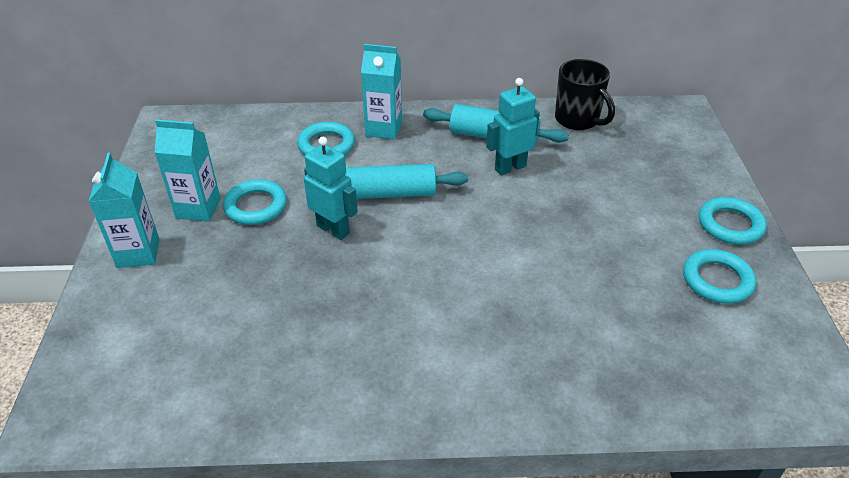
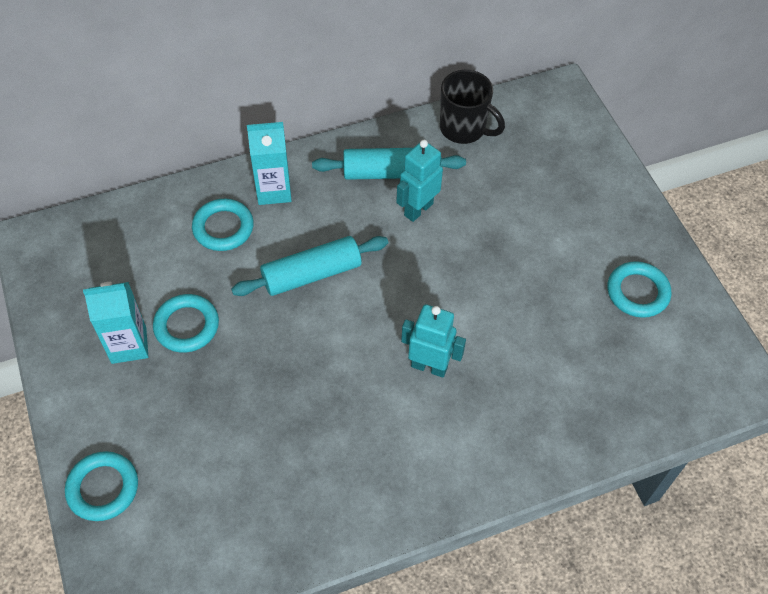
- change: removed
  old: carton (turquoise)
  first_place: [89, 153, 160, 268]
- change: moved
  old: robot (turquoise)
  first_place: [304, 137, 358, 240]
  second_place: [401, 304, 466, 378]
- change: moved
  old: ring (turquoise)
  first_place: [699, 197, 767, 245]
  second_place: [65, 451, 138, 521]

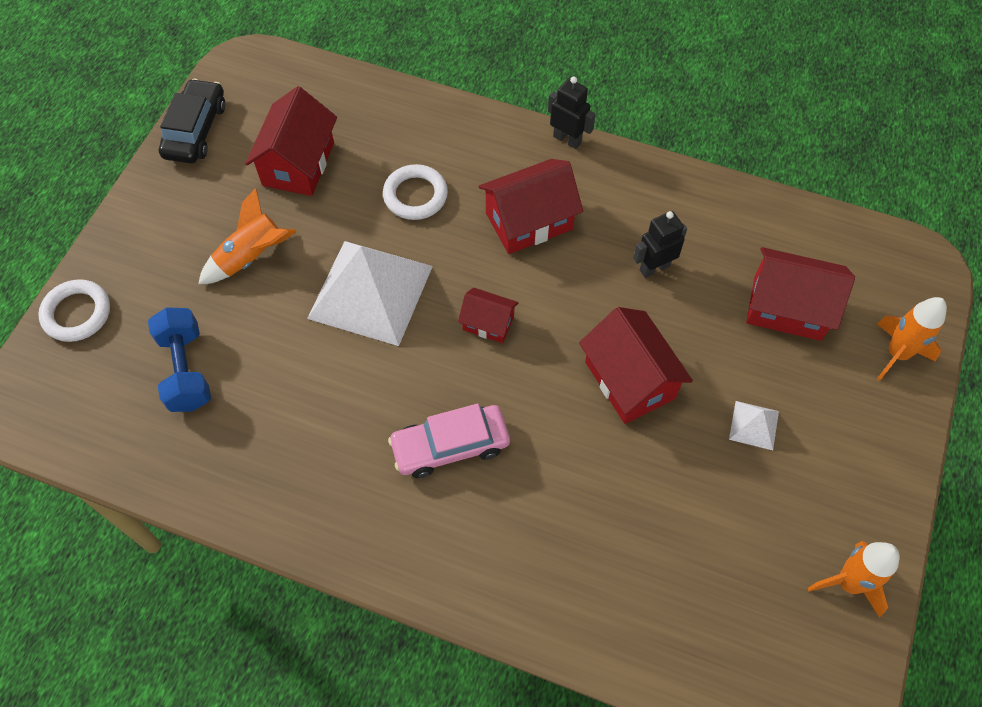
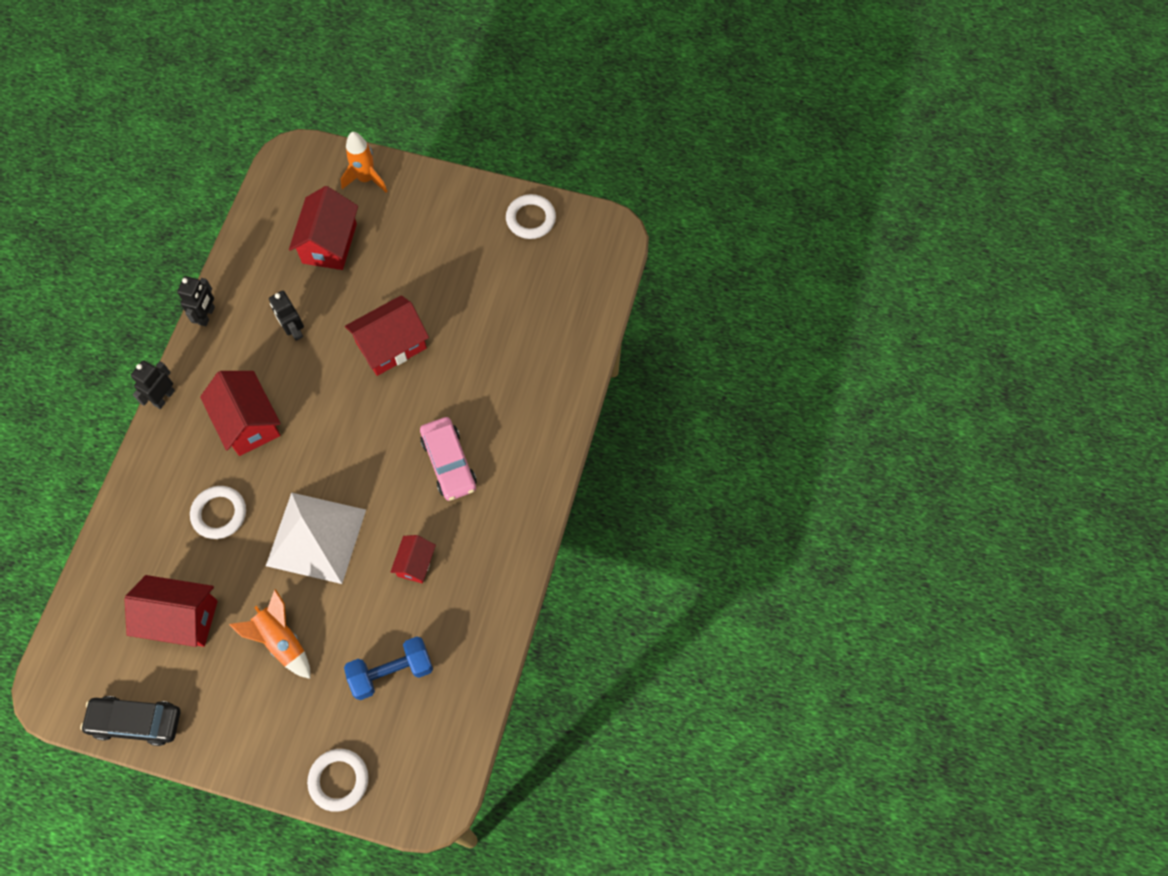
- change: moved
  old: house (red)
  first_place: [458, 288, 519, 343]
  second_place: [390, 535, 436, 583]
- change: removed
  old: pyramid (white)
  first_place: [729, 401, 779, 450]
- change: replaced
  old: rocket (orange)
  new: ring (white)
  first_place: [808, 541, 900, 618]
  second_place: [506, 194, 556, 239]
- change: added
  new: robot (black)
  second_place: [177, 276, 215, 326]

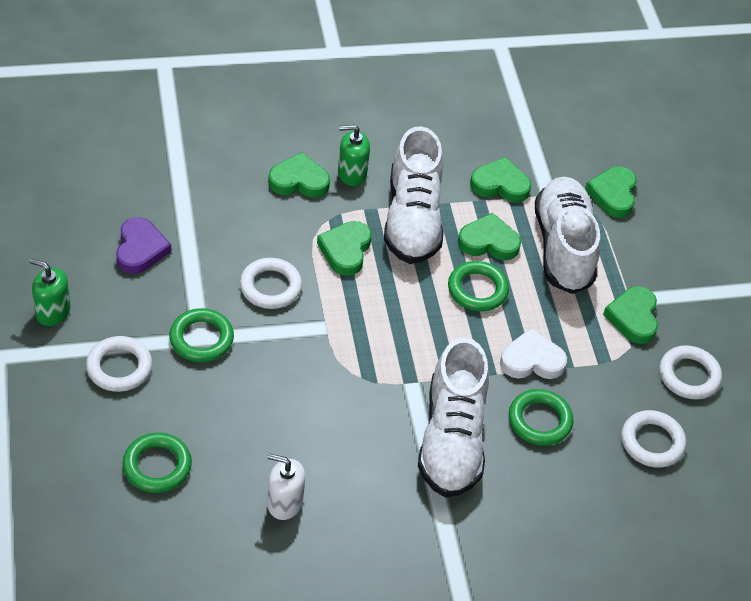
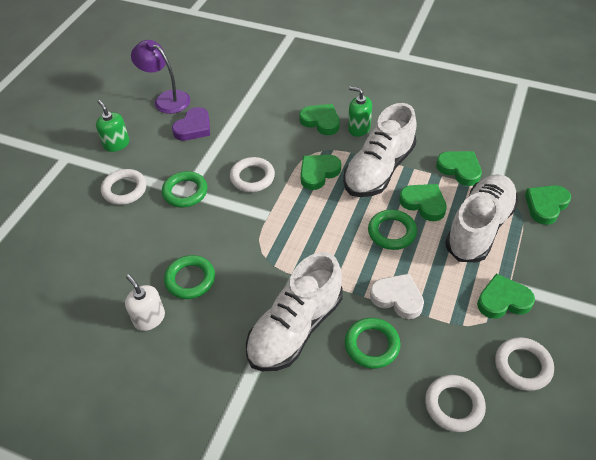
- change: moved
  old: ring (green)
  first_place: [123, 432, 192, 493]
  second_place: [164, 255, 215, 299]
- change: turned
  old: heart (green)
  first_place: [603, 286, 658, 344]
  second_place: [477, 274, 535, 319]
  degrees: 45
- change: added
  new: lamp (purple)
  second_place: [131, 40, 190, 114]

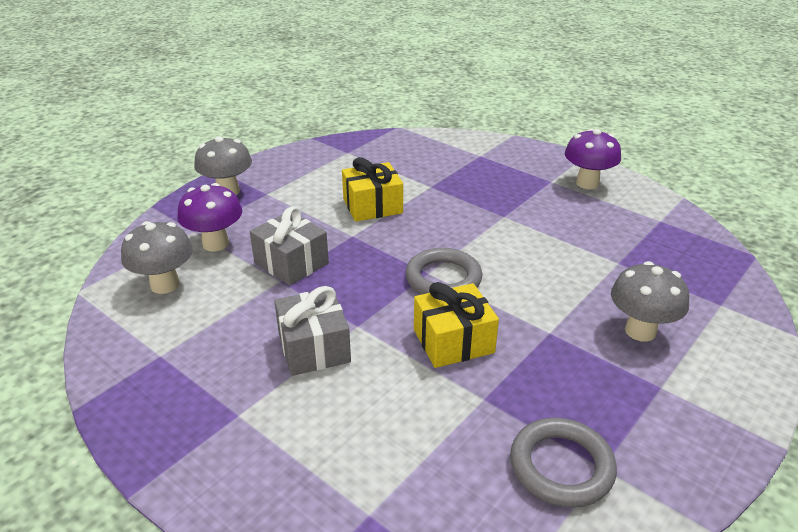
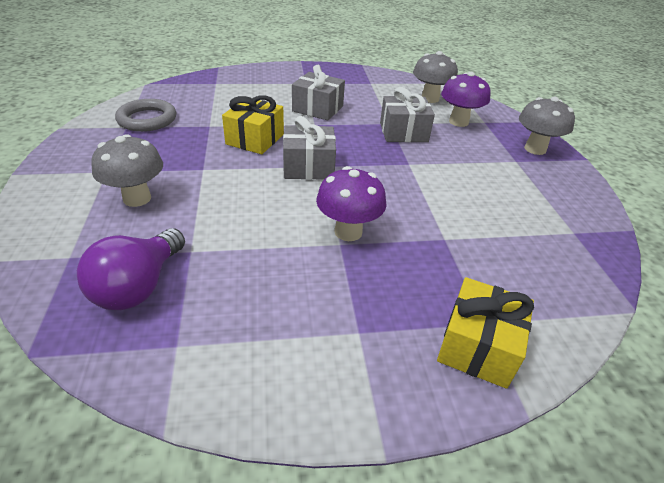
- change: moved
  old: gift (yellow)
  first_place: [342, 157, 403, 222]
  second_place: [437, 277, 534, 389]
- change: replaced
  old: ring (grey)
  new: gift (grey)
  first_place: [405, 248, 482, 294]
  second_place: [283, 116, 336, 180]
- change: moved
  old: mushroom (purple)
  first_place: [565, 129, 621, 189]
  second_place: [316, 166, 386, 241]
- change: added
  new: light bulb (purple)
  second_place: [77, 228, 185, 310]

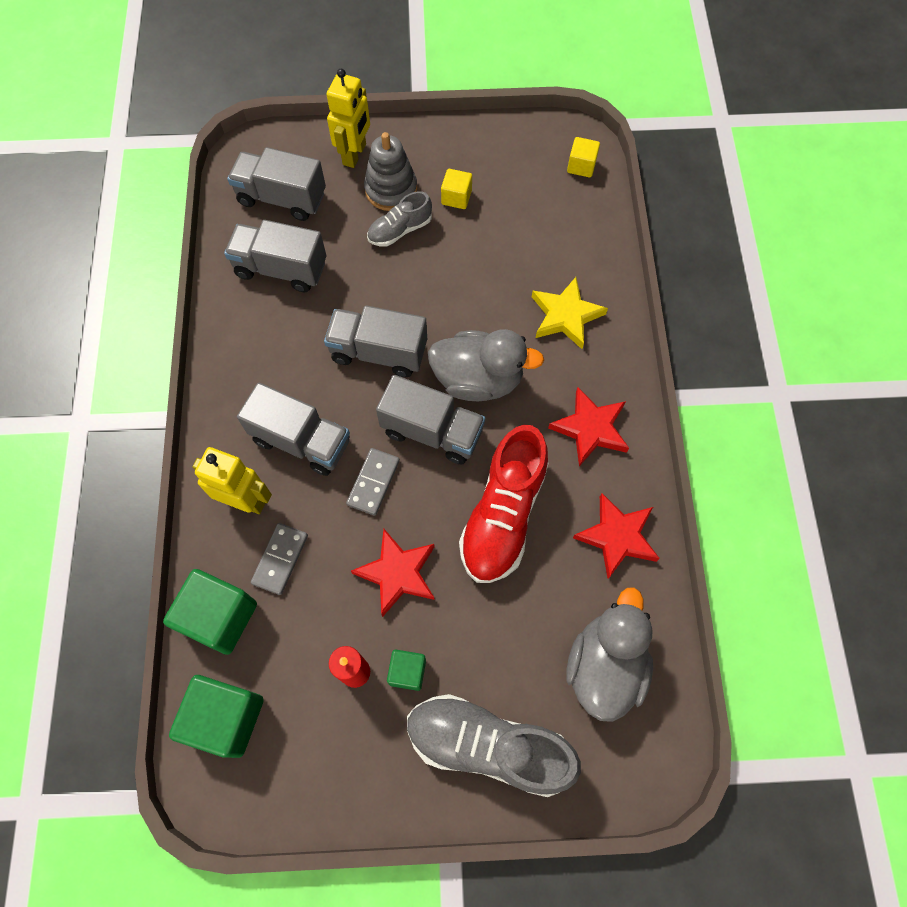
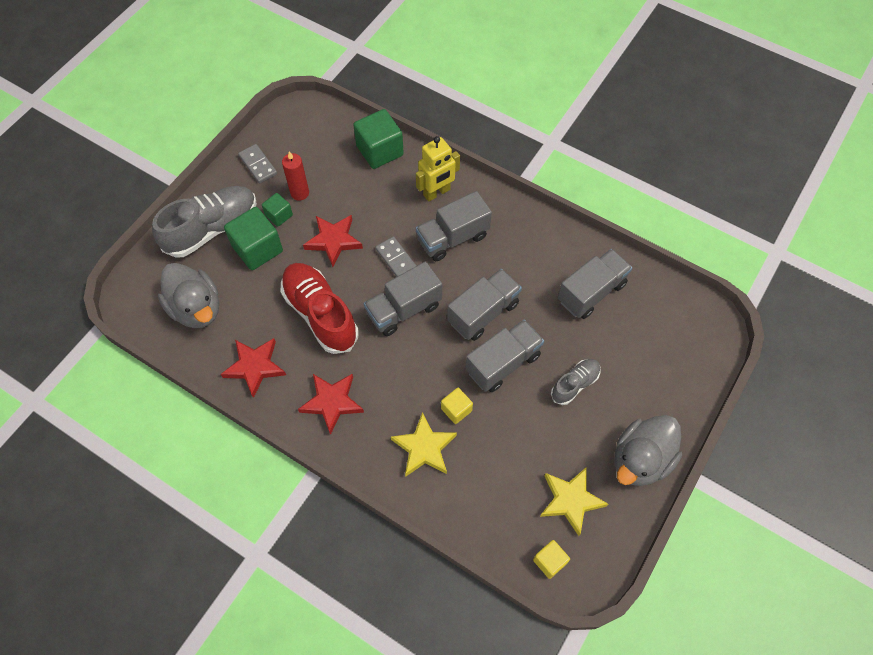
- change: moved
  old: cube (green)
  first_place: [169, 675, 264, 758]
  second_place: [224, 207, 283, 270]
- change: moved
  old: truck (grey)
  first_place: [227, 147, 326, 221]
  second_place: [465, 320, 544, 392]
- change: moved
  old: domino (grey)
  first_place: [251, 523, 308, 595]
  second_place: [238, 144, 277, 183]
- change: removed
  old: robot (yellow)
  first_place: [327, 69, 370, 168]
- change: removed
  old: stacking toy (grey)
  first_place: [364, 132, 417, 211]
- change: turned
  old: shoe (grey)
  first_place: [367, 191, 432, 246]
  second_place: [551, 359, 601, 405]
  degrees: 45
- change: moved
  old: duck (grey)
  first_place: [428, 329, 544, 401]
  second_place: [615, 415, 682, 486]
- change: moved
  old: cube (yellow)
  first_place: [441, 169, 472, 209]
  second_place: [441, 388, 473, 424]
- change: added
  new: star (yellow)
  second_place: [540, 468, 608, 536]

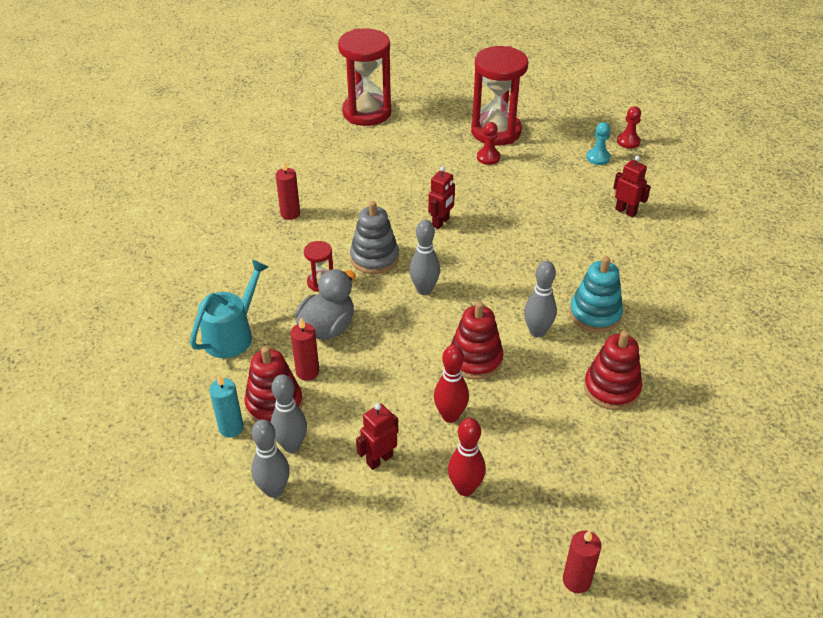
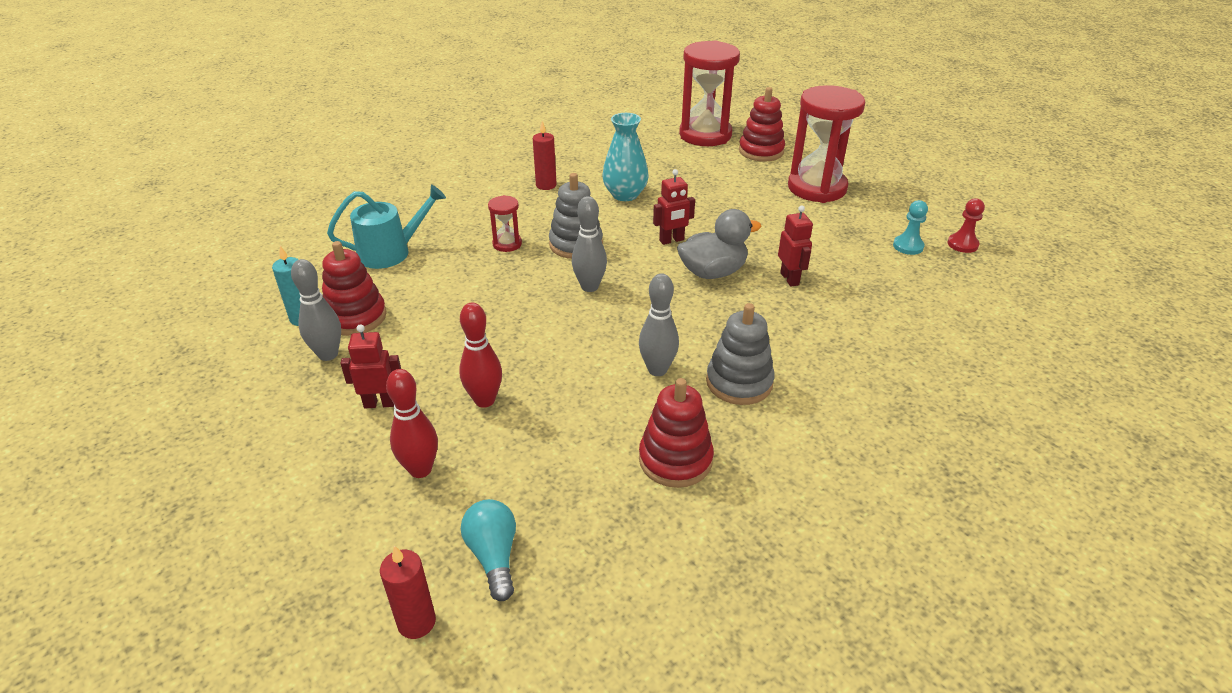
- change: removed
  old: bowling pin (grey)
  first_place: [251, 419, 290, 498]
- change: removed
  old: candle (red)
  first_place: [291, 318, 319, 381]
- change: moved
  old: duck (grey)
  first_place: [295, 269, 355, 340]
  second_place: [677, 209, 762, 279]
- change: moved
  old: stacking toy (red)
  first_place: [450, 302, 503, 380]
  second_place: [739, 87, 785, 161]
- change: removed
  old: pawn (red)
  first_place: [477, 122, 500, 165]
- change: recoloured
  old: stacking toy (turquoise)
  new: stacking toy (grey)
  first_place: [570, 256, 623, 333]
  second_place: [706, 303, 775, 405]
- change: moved
  old: robot (red)
  first_place: [613, 156, 651, 218]
  second_place: [778, 205, 813, 287]
- change: added
  new: light bulb (turquoise)
  second_place: [461, 499, 516, 601]
- change: added
  new: vase (turquoise)
  second_place: [602, 113, 648, 201]

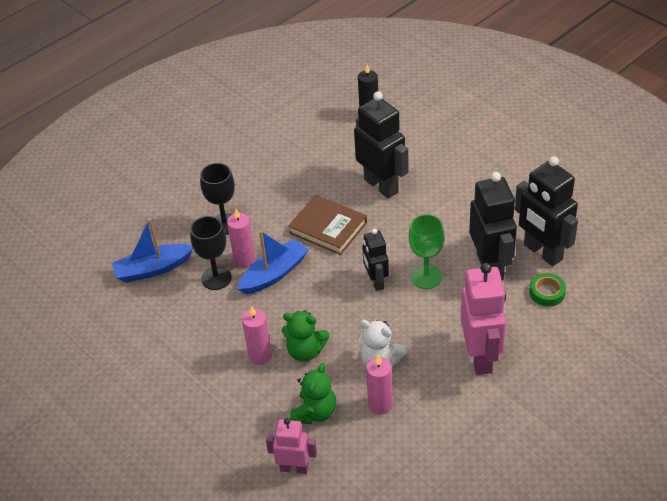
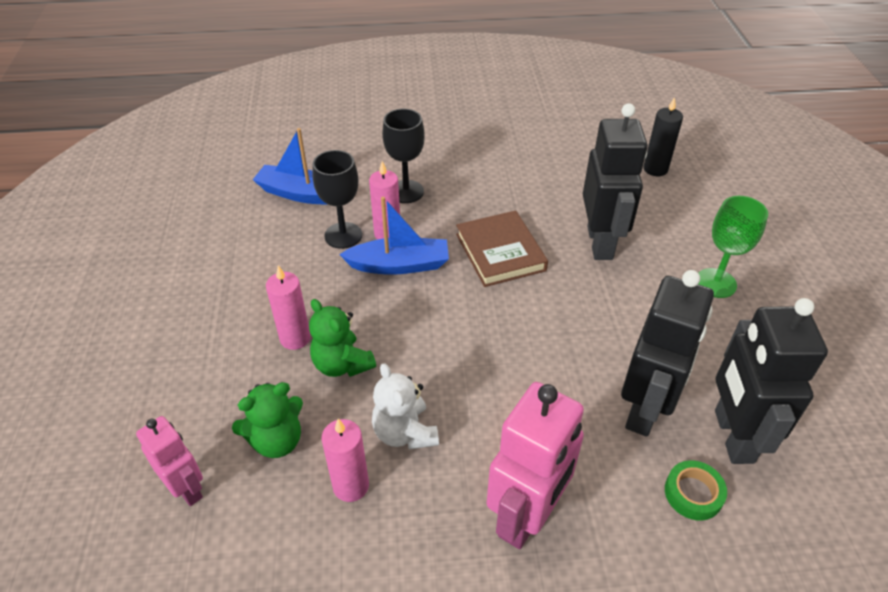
- change: removed
  old: robot (black)
  first_place: [362, 229, 389, 291]
- change: moved
  old: goblet (green)
  first_place: [409, 214, 445, 289]
  second_place: [699, 196, 768, 298]

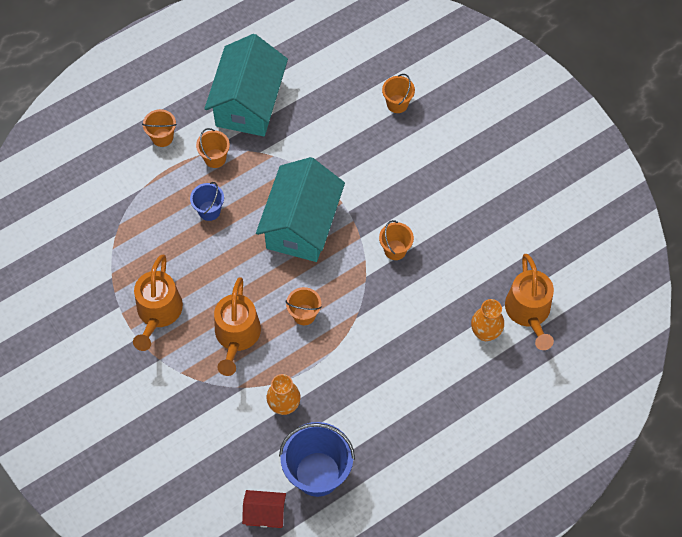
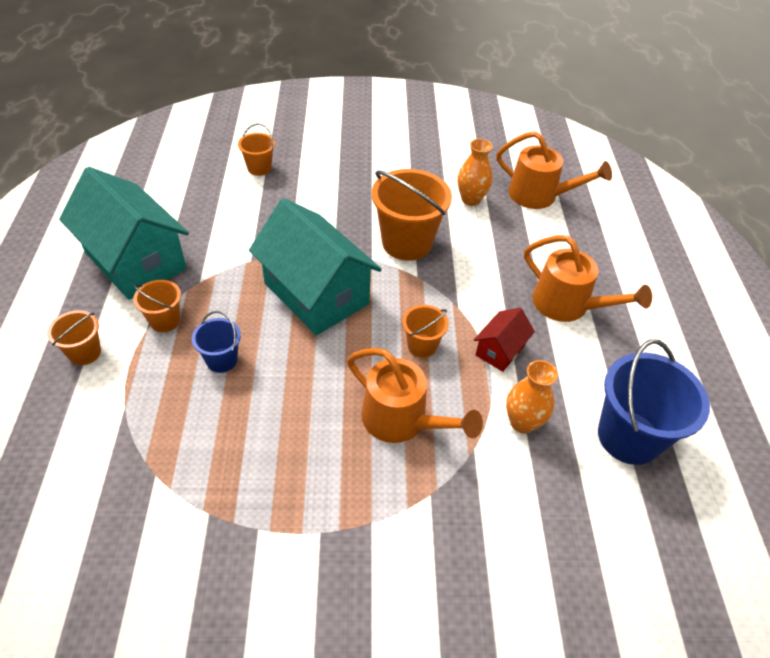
- change: moved
  old: watering can (orange)
  first_place: [133, 255, 183, 351]
  second_place: [524, 235, 652, 322]
- change: moved
  old: house (red)
  first_place: [242, 490, 286, 528]
  second_place: [474, 308, 535, 372]
- change: resized
  old: bucket (orange)
  first_place: [379, 220, 414, 260]
  second_place: [372, 169, 452, 261]
  factor: 1.92
- change: moved
  old: vase (orange)
  first_place: [471, 299, 504, 341]
  second_place: [458, 139, 493, 206]

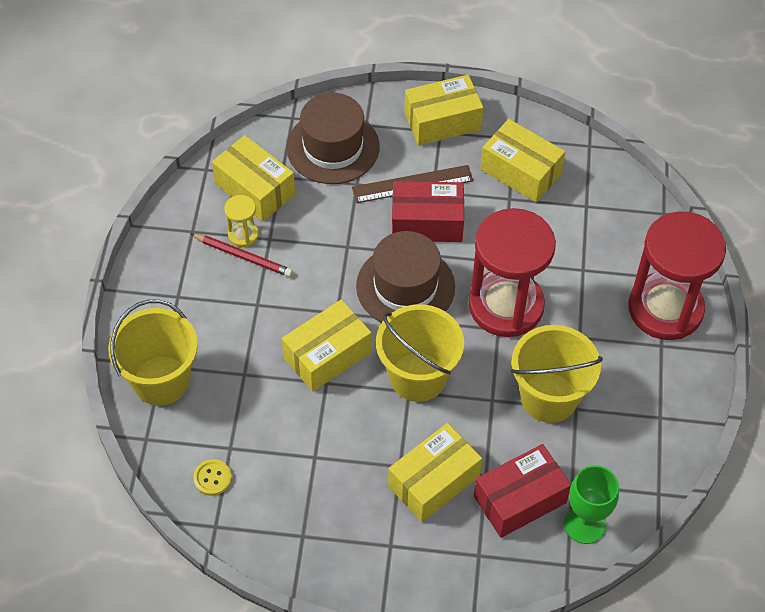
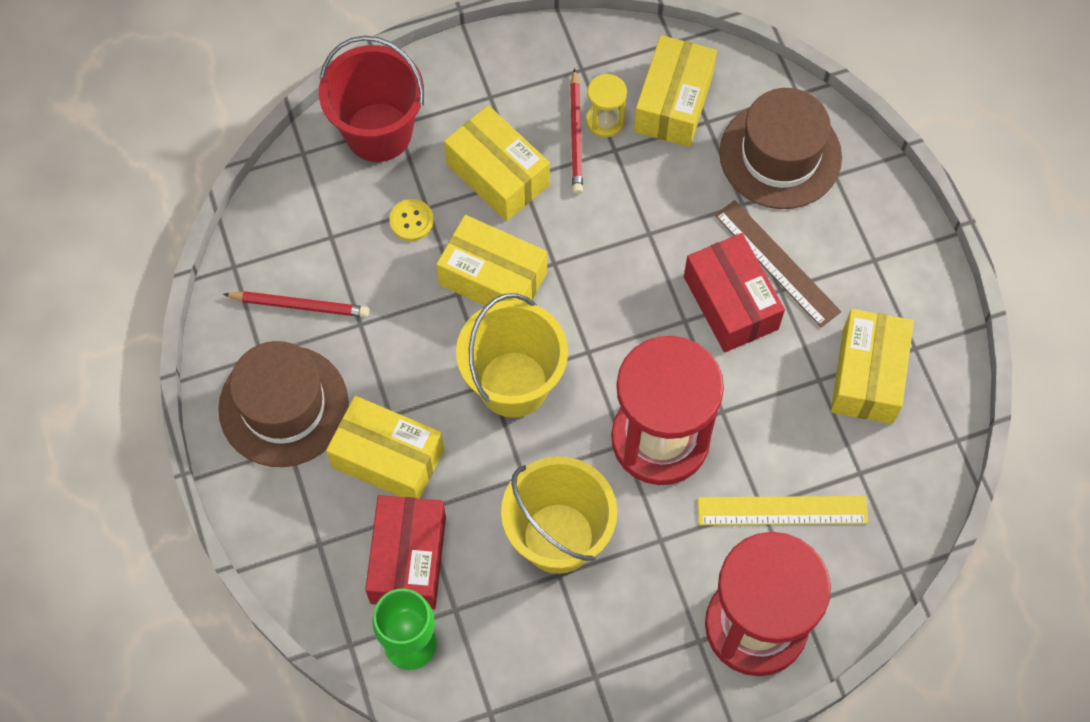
- change: recoloured
  old: bucket (yellow)
  new: bucket (red)
  first_place: [108, 299, 198, 406]
  second_place: [319, 36, 424, 162]
- change: moved
  old: button (yellow)
  first_place: [193, 459, 232, 496]
  second_place: [389, 199, 434, 241]
- change: moved
  old: hat (brown)
  first_place: [356, 231, 455, 323]
  second_place: [218, 341, 349, 467]
- change: moved
  old: box (yellow)
  first_place: [404, 75, 484, 146]
  second_place: [444, 105, 550, 221]
- change: turned
  old: box (red)
  first_place: [474, 444, 571, 538]
  second_place: [365, 495, 446, 609]
  degrees: 60
- change: added
  new: pencil (red)
  second_place: [223, 291, 369, 317]
- change: added
  new: ruler (yellow)
  second_place: [698, 496, 868, 525]

